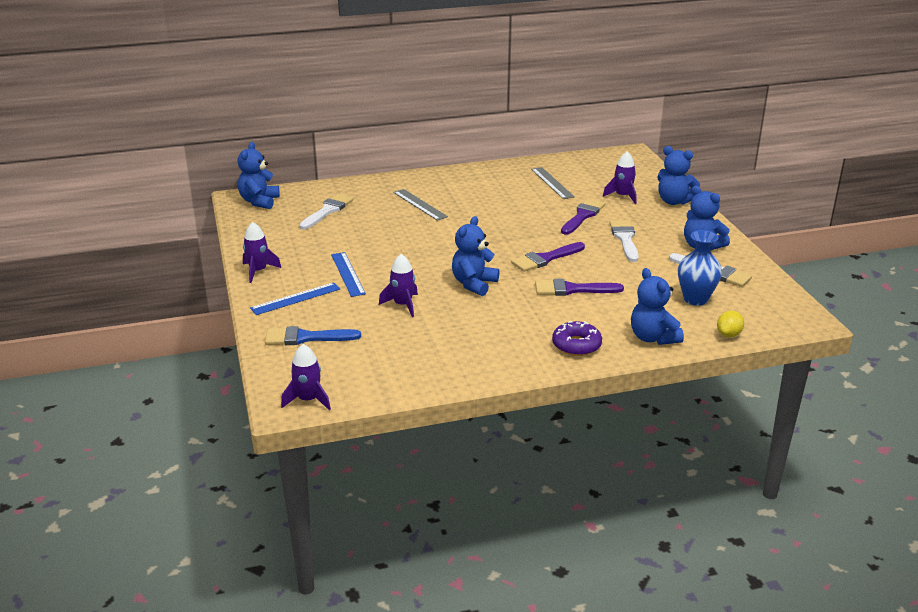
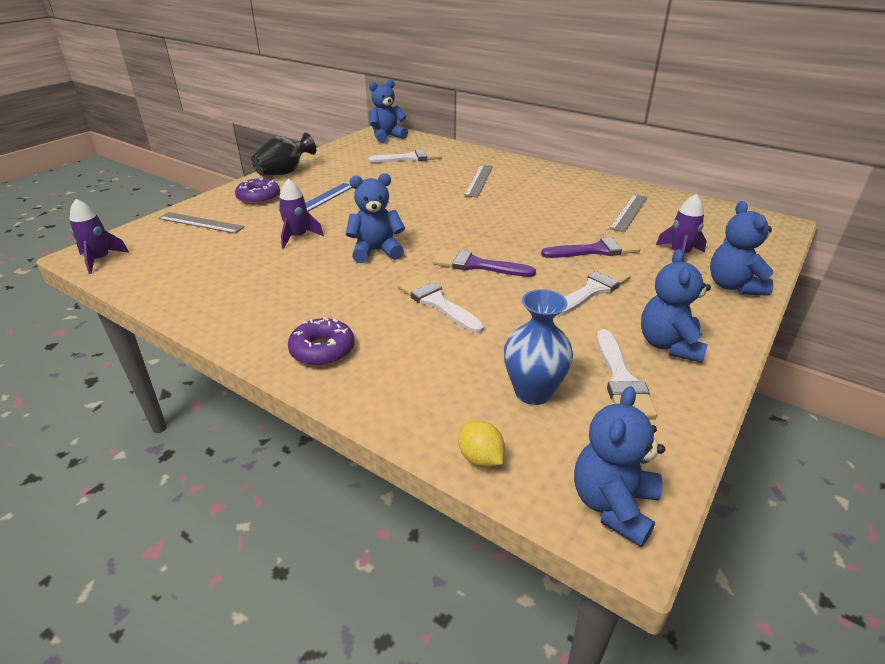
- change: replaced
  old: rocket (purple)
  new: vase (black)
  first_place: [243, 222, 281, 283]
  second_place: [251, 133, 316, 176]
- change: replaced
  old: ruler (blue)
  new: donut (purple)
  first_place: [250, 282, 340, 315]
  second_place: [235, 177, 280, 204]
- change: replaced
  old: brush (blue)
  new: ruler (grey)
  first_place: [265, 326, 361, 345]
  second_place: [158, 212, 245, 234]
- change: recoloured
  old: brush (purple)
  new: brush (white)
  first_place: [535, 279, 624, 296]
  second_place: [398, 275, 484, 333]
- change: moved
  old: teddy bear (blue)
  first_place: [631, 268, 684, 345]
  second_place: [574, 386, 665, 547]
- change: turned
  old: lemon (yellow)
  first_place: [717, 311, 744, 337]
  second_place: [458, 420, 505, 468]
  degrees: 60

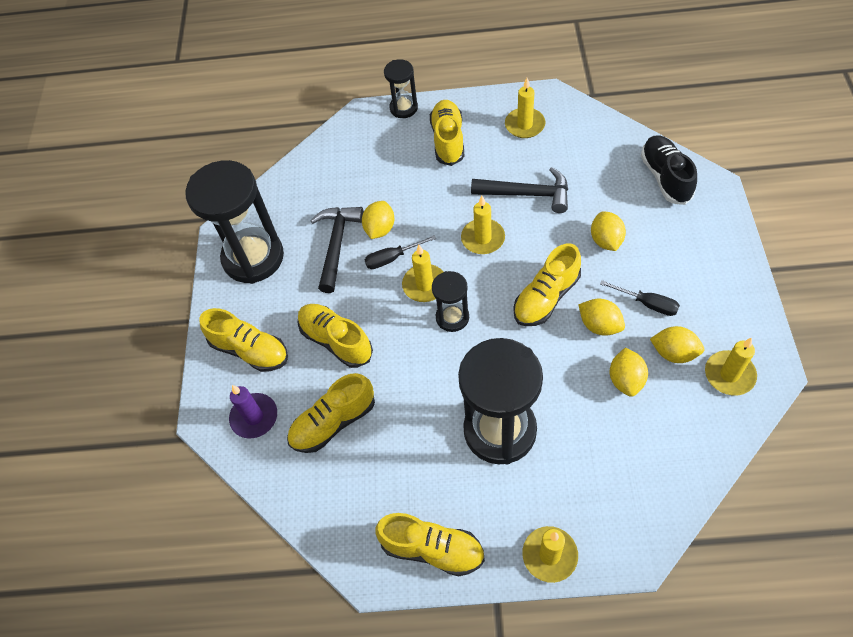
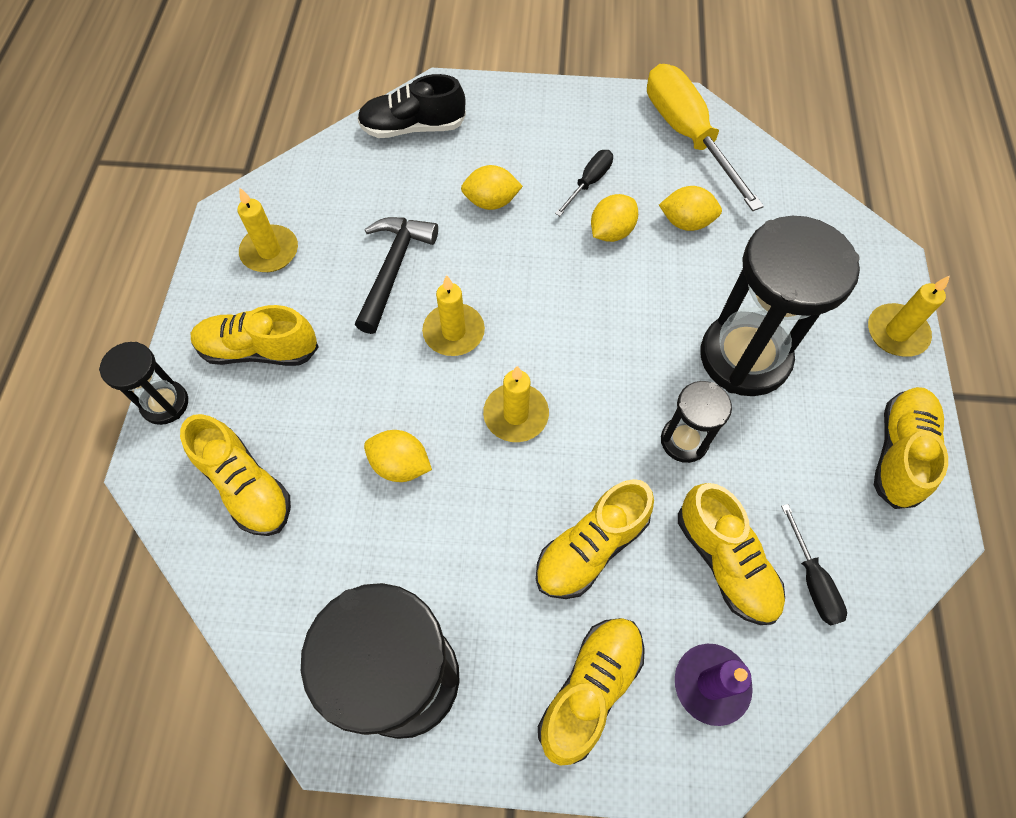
- change: removed
  old: hammer (black)
  first_place: [311, 207, 364, 293]
- change: moved
  old: screwdriver (black)
  first_place: [365, 235, 436, 269]
  second_place: [781, 504, 847, 625]
- change: moved
  old: hourglass (black)
  first_place: [432, 271, 469, 332]
  second_place: [661, 381, 732, 463]
- change: moved
  old: shoe (yellow)
  first_place: [513, 243, 581, 326]
  second_place: [180, 414, 291, 536]
- change: removed
  old: lemon (yellow)
  first_place: [650, 326, 704, 363]
- change: replaced
  old: candle (yellow)
  new: screwdriver (yellow)
  first_place: [705, 338, 757, 395]
  second_place: [647, 64, 764, 211]

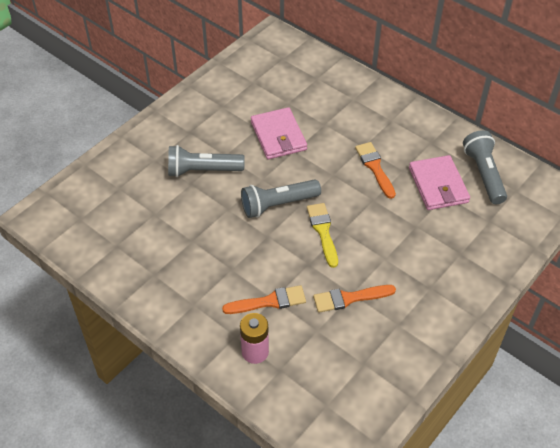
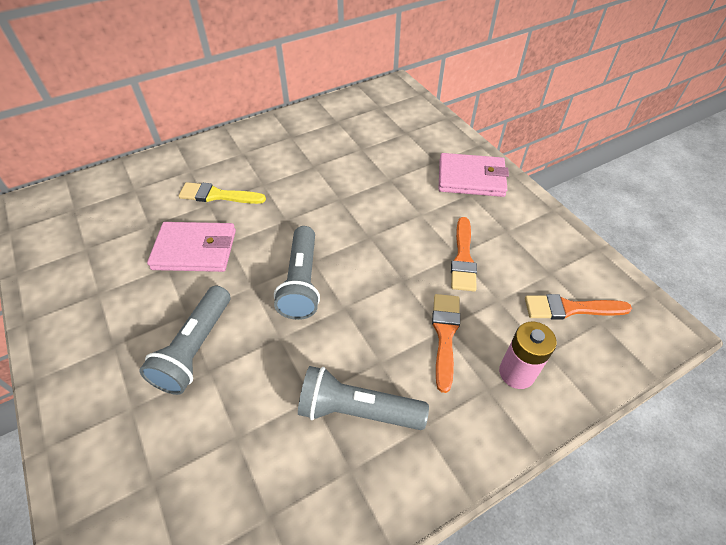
- change: moved
  old: brush (yellow)
  first_place: [307, 203, 338, 268]
  second_place: [179, 182, 266, 204]
- change: moved
  old: brush (orange)
  first_place: [355, 142, 396, 199]
  second_place: [525, 294, 632, 319]
- change: moved
  old: wallet (pink)
  first_place: [409, 155, 470, 210]
  second_place: [438, 153, 509, 197]
- change: moved
  old: flashlight (grey)
  first_place: [463, 130, 507, 204]
  second_place: [298, 366, 429, 430]

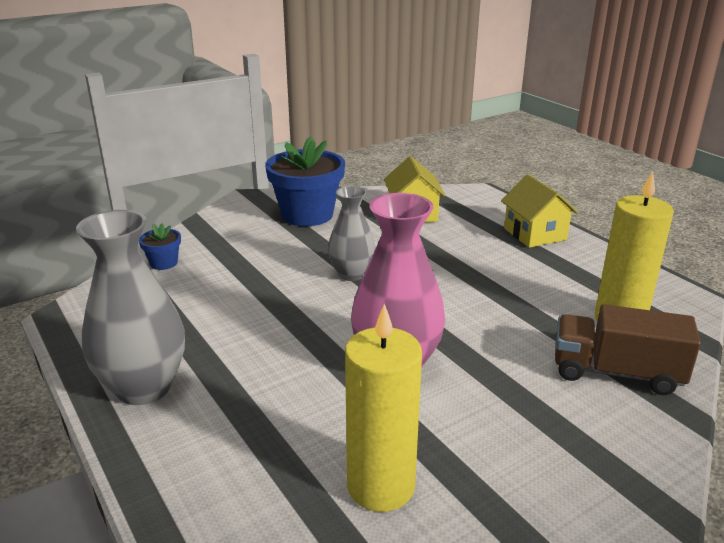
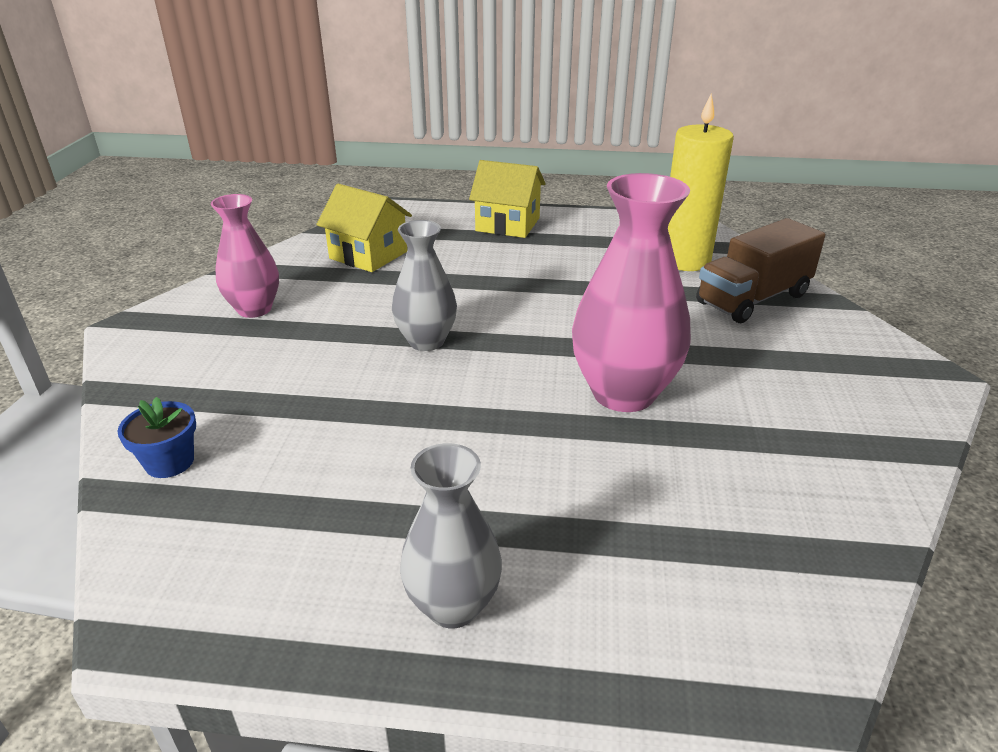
- change: resized
  old: vase (grey)
  first_place: [76, 210, 185, 405]
  second_place: [400, 443, 502, 628]
  factor: 0.63
- change: replaced
  old: flower pot (blue)
  new: vase (pink)
  first_place: [265, 136, 345, 226]
  second_place: [211, 194, 279, 318]
- change: removed
  old: candle (yellow)
  first_place: [345, 303, 422, 512]

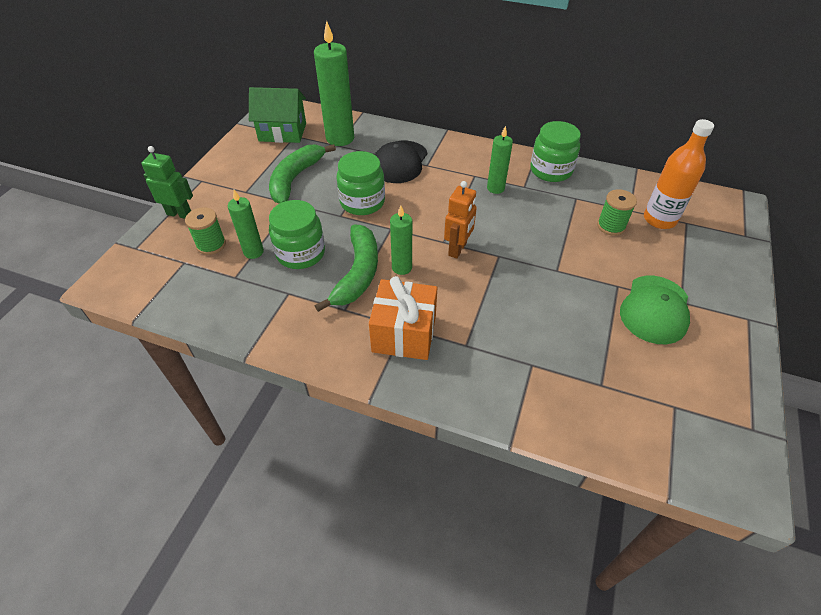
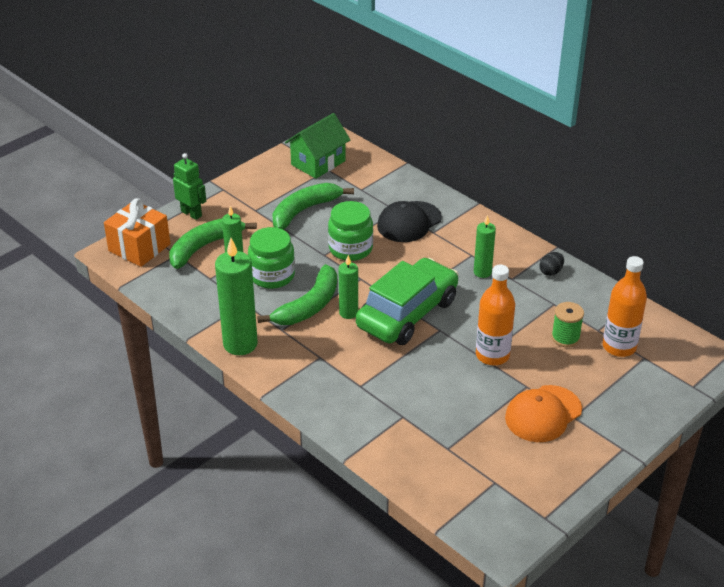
- change: replaced
  old: spool (green)
  new: banana (green)
  first_place: [185, 207, 226, 255]
  second_place: [170, 218, 257, 269]
- change: turned
  old: house (green)
  first_place: [249, 87, 306, 143]
  second_place: [285, 113, 350, 179]
  degrees: -75
- change: moved
  old: candle (green)
  first_place: [314, 21, 354, 146]
  second_place: [215, 238, 258, 355]
- change: moved
  old: gift (orange)
  first_place: [369, 276, 437, 360]
  second_place: [104, 198, 170, 267]
- change: replaced
  old: robot (orange)
  new: car (green)
  first_place: [444, 181, 477, 259]
  second_place: [356, 258, 458, 345]
- change: replaced
  old: jar (green)
  new: egg (black)
  first_place: [530, 121, 581, 182]
  second_place: [539, 252, 564, 276]
- change: recoloured
  old: cap (green)
  new: cap (orange)
  first_place: [620, 276, 690, 344]
  second_place: [505, 385, 582, 442]
- change: added
  new: bottle (orange)
  second_place: [476, 264, 515, 365]

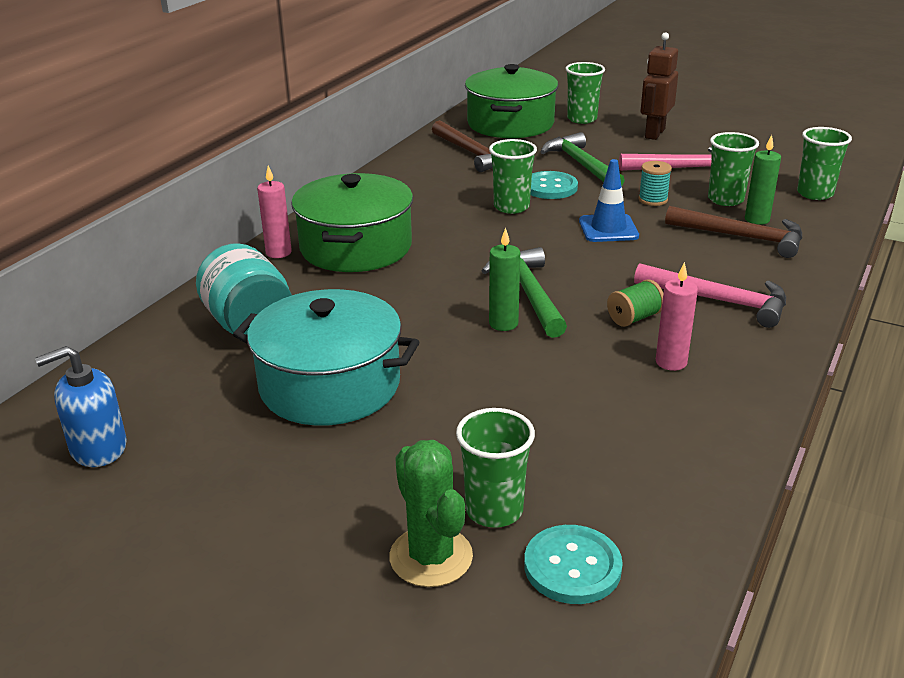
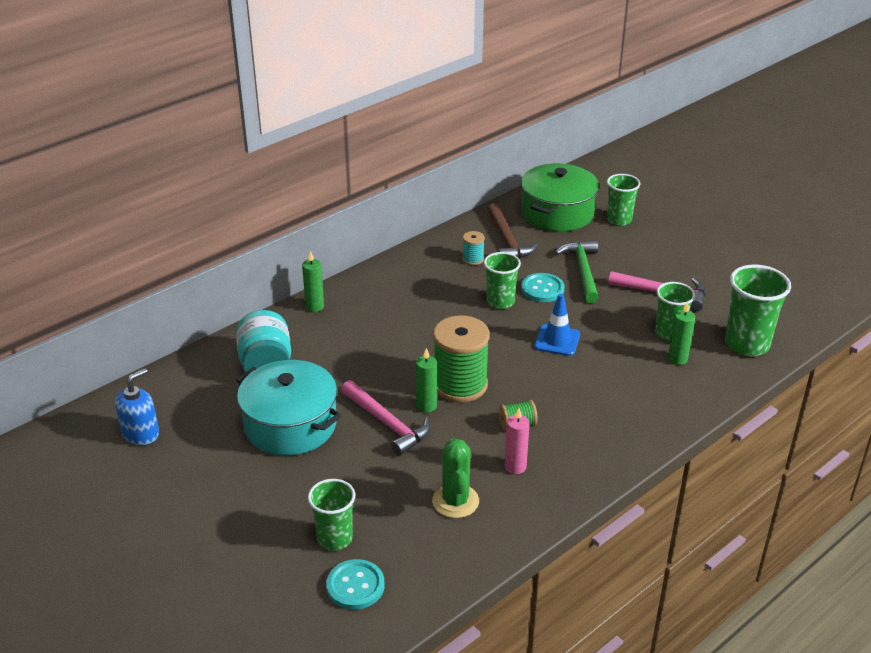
- change: turned
  old: soap dispenser (blue)
  first_place: [35, 346, 127, 467]
  second_place: [115, 368, 159, 445]
  degrees: 135
- change: recoloured
  old: candle (pink)
  new: candle (green)
  first_place: [257, 166, 292, 258]
  second_place: [302, 251, 324, 312]
- change: removed
  old: pot (green)
  first_place: [291, 173, 413, 272]
- change: moved
  old: cactus (green)
  first_place: [389, 440, 473, 587]
  second_place: [432, 438, 479, 518]
- change: replaced
  old: hammer (green)
  new: spool (green)
  first_place: [482, 247, 567, 338]
  second_place: [433, 315, 490, 402]
- change: moved
  old: hammer (pink)
  first_place: [634, 263, 786, 328]
  second_place: [341, 380, 431, 456]
- change: moved
  old: spool (turquoise)
  first_place: [639, 161, 672, 206]
  second_place: [462, 231, 485, 265]
- change: removed
  old: robot (brown)
  first_place: [641, 32, 678, 140]
- change: removed
  old: hammer (brown)
  first_place: [665, 206, 802, 258]
- change: resized
  old: cup (green)
  first_place: [797, 127, 852, 200]
  second_place: [725, 265, 791, 356]
  factor: 1.52

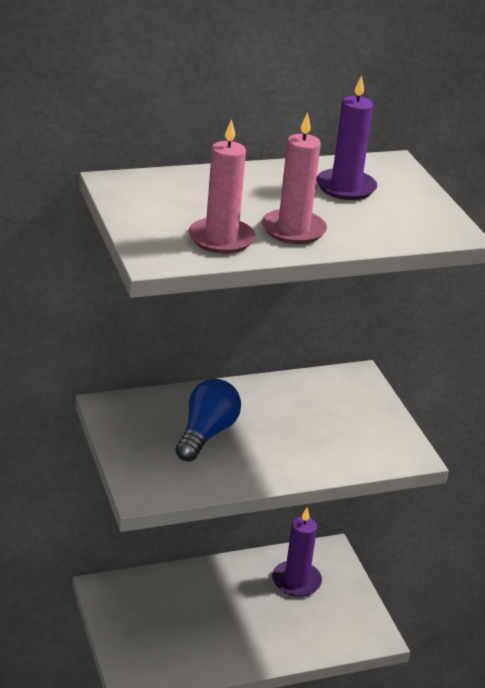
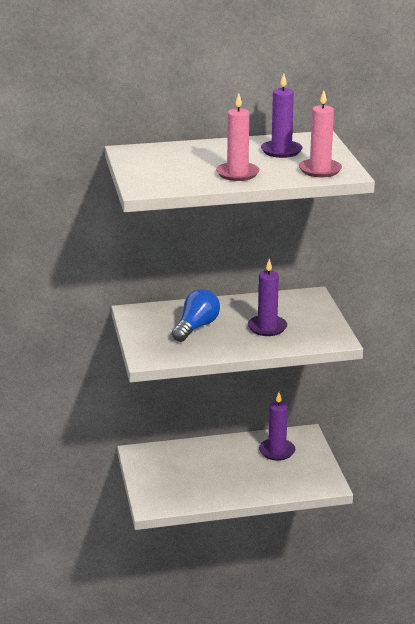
- change: moved
  old: candle (pink)
  first_place: [188, 119, 255, 254]
  second_place: [299, 90, 342, 177]
- change: added
  new: candle (purple)
  second_place: [248, 259, 287, 336]

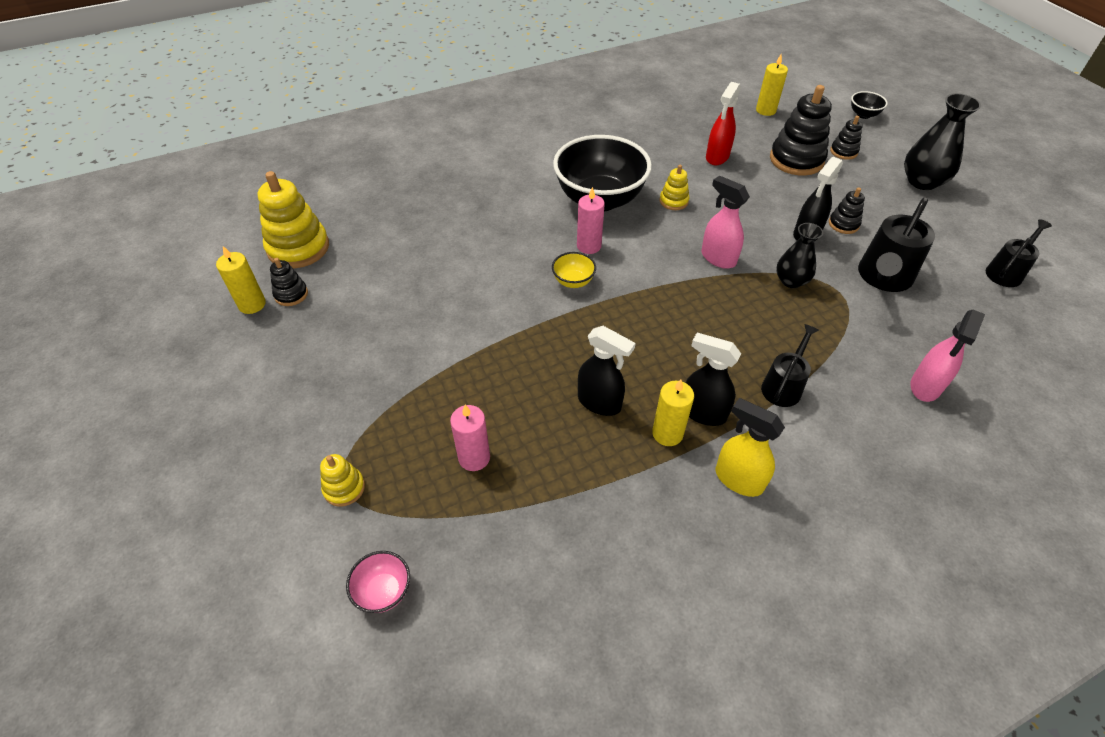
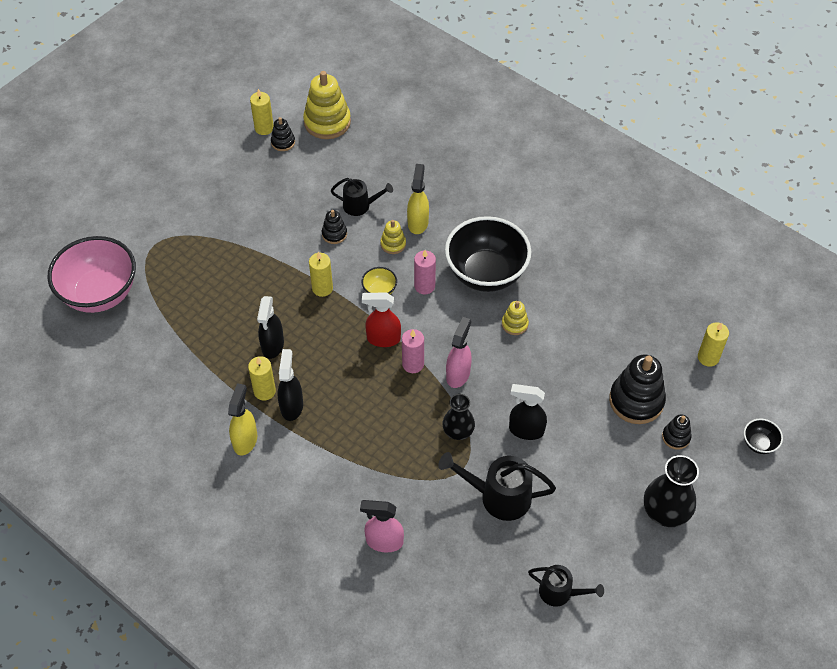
- change: moved
  old: stacking toy (yellow)
  first_place: [320, 454, 365, 507]
  second_place: [380, 220, 406, 254]
- change: resized
  old: bowl (pink)
  first_place: [346, 551, 410, 613]
  second_place: [47, 236, 136, 313]
  factor: 2.4
- change: moved
  old: candle (pink)
  first_place: [450, 405, 490, 471]
  second_place: [402, 329, 424, 373]
- change: moved
  old: spray bottle (red)
  first_place: [706, 82, 741, 165]
  second_place: [362, 292, 401, 347]
- change: moved
  old: watering can (black)
  first_place: [761, 324, 819, 407]
  second_place: [331, 178, 393, 216]
- change: moved
  old: stacking toy (black)
  first_place: [829, 187, 865, 234]
  second_place: [322, 210, 347, 244]
- change: added
  new: candle (yellow)
  second_place: [309, 252, 333, 297]
- change: added
  new: spray bottle (yellow)
  second_place: [407, 164, 429, 234]

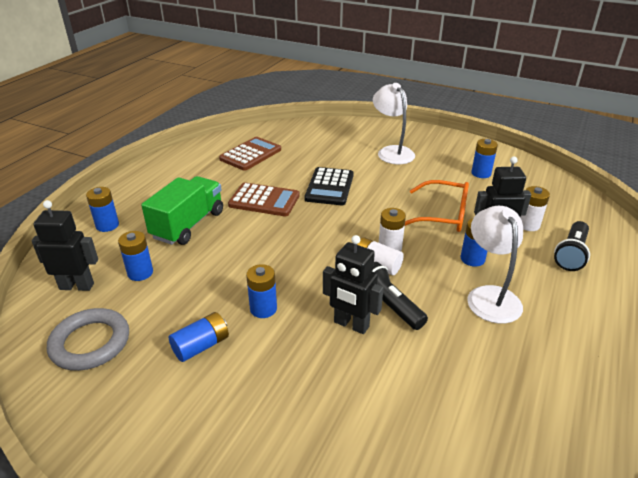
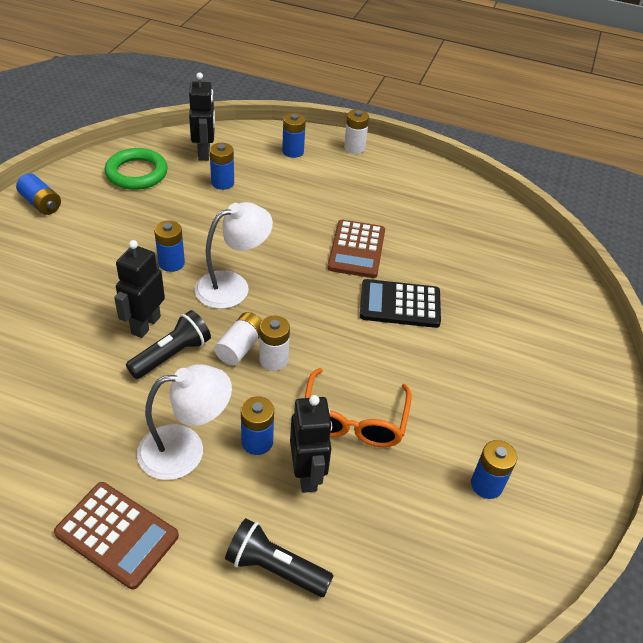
- change: recoloured
  old: ring (grey)
  new: ring (green)
  first_place: [47, 308, 129, 371]
  second_place: [105, 148, 168, 190]
- change: removed
  old: truck (green)
  first_place: [141, 176, 223, 245]
- change: moved
  old: battery (blue)
  first_place: [169, 312, 229, 362]
  second_place: [16, 173, 61, 215]
- change: moved
  old: calculator (brown)
  first_place: [219, 137, 281, 171]
  second_place: [54, 482, 179, 590]
- change: moved
  old: lamp (white)
  first_place: [373, 83, 415, 164]
  second_place: [195, 202, 273, 309]
- change: moved
  old: battery (white)
  first_place: [521, 186, 550, 231]
  second_place: [344, 109, 369, 154]

